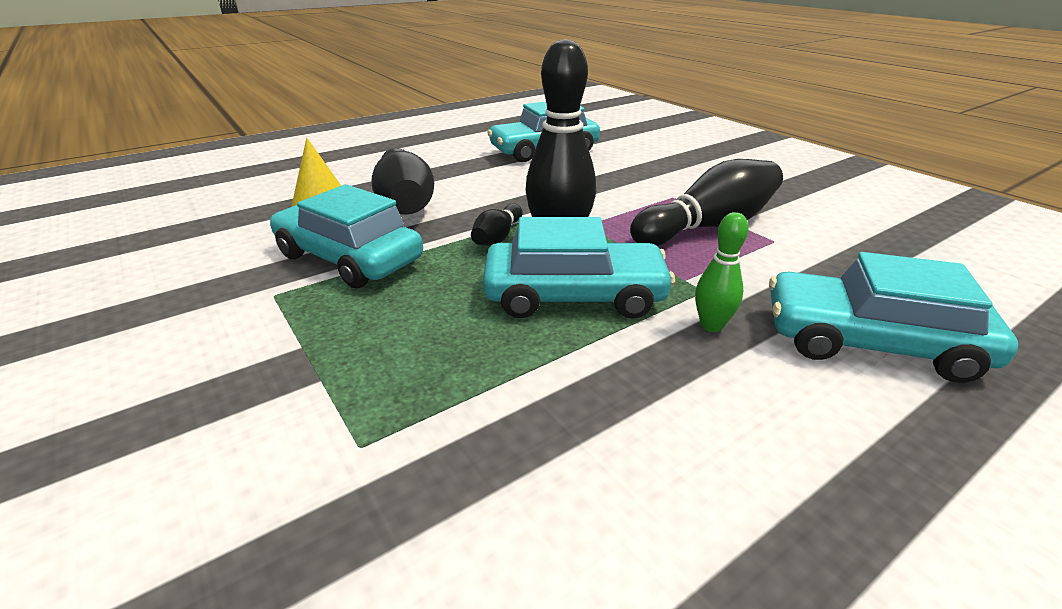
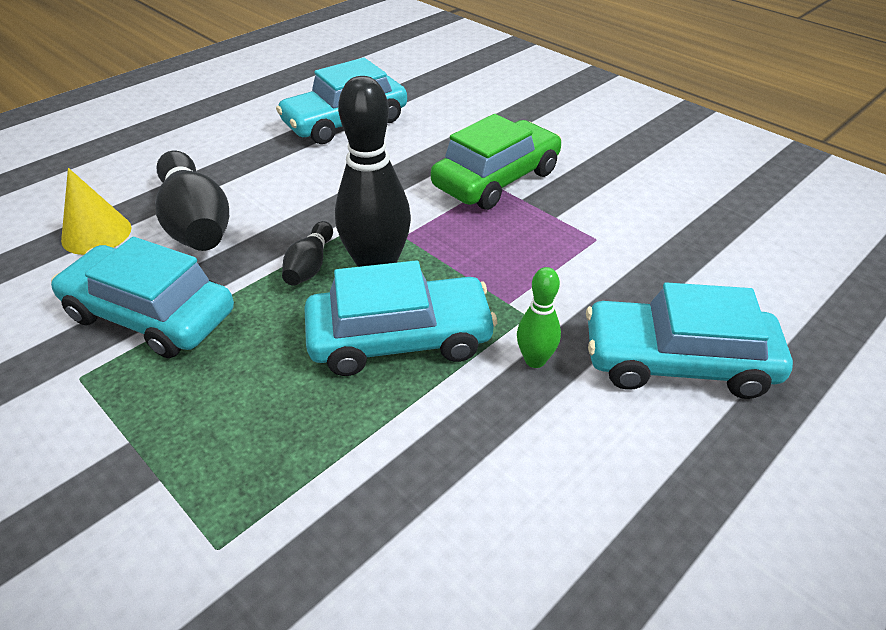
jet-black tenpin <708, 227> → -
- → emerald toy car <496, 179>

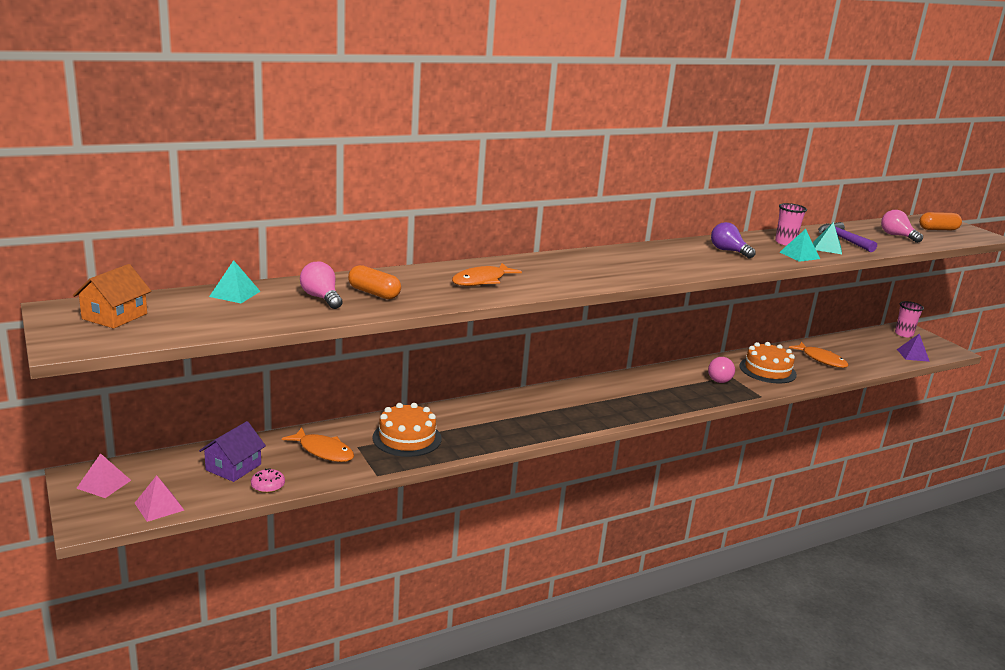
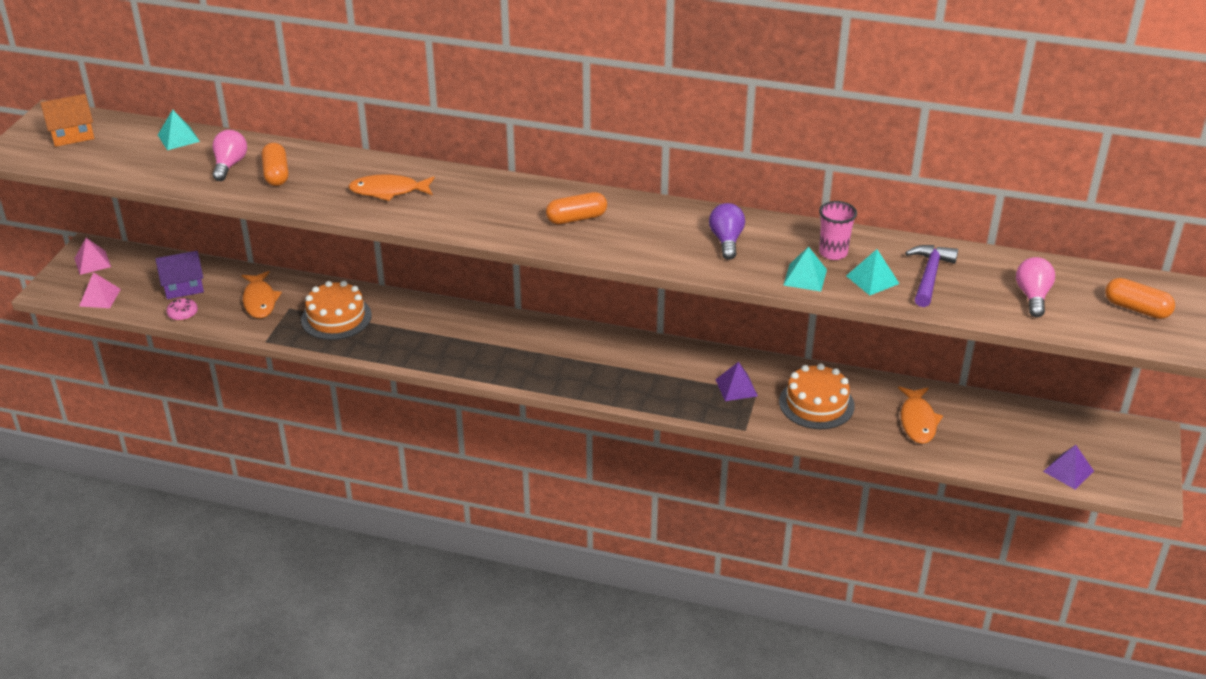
rose-pink lightbulb <718, 378> → purple solid pyramid <736, 387>
rose-pink tumbler <903, 334> → -
- → orange-coloured capsule <576, 218>

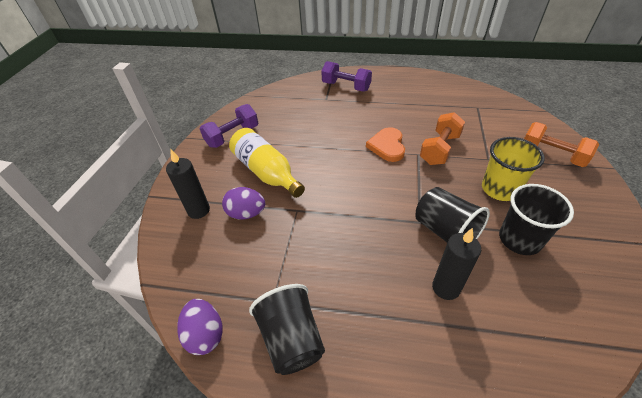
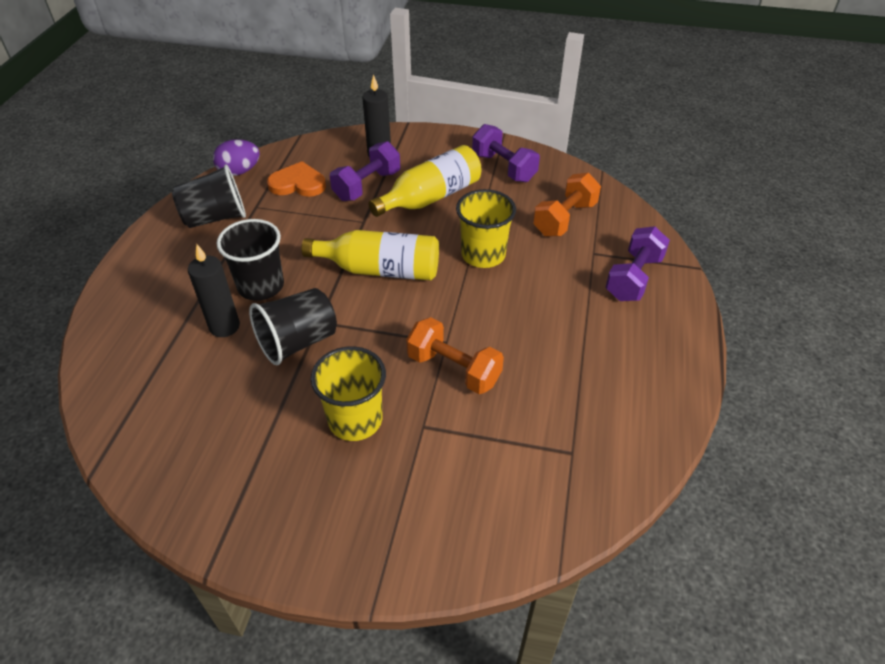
purple egg <246, 213> → purple dumbbell <367, 186>
orange-coloured love heart <387, 146> → orange-coloured love heart <298, 184>, moved
jet-black tumbler <519, 239> → jet-black tumbler <261, 286>, moved
orange-coloured dumbbell <552, 155> → orange-coloured dumbbell <564, 219>, moved
- → bright yellow flask <380, 270>
- → bright yellow tumbler <483, 255>

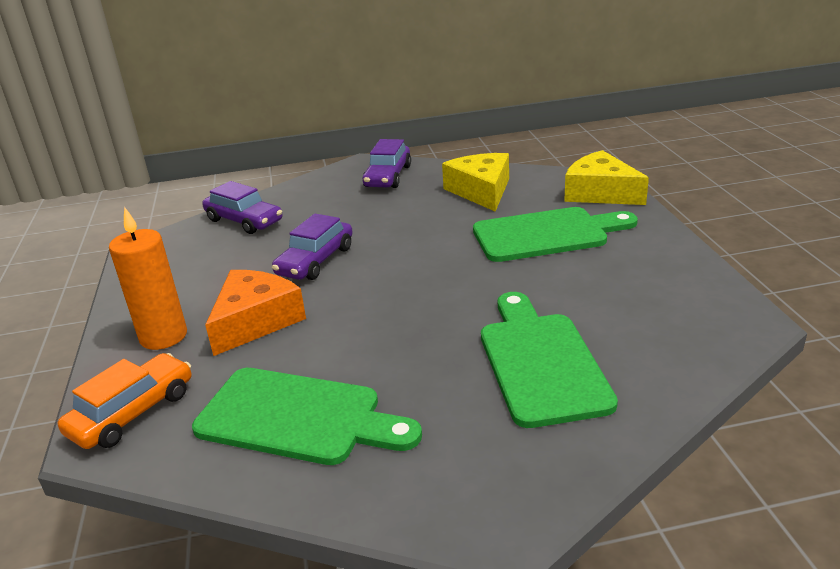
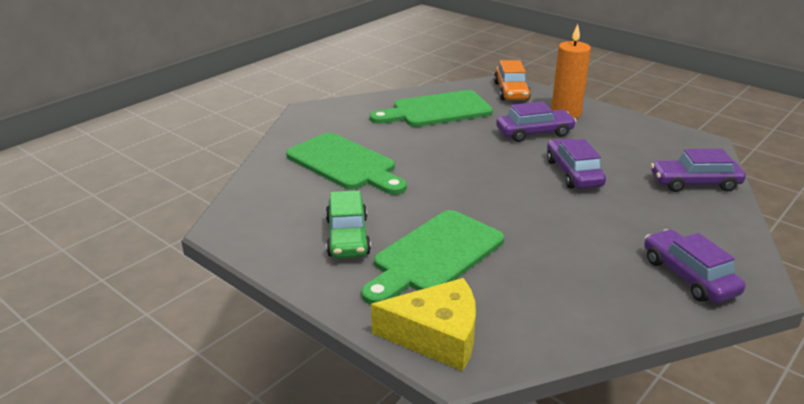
orange-coloured cheese <255, 321> → purple toy car <534, 133>
bright yellow cheese <481, 191> → -
- → emerald toy car <347, 237>

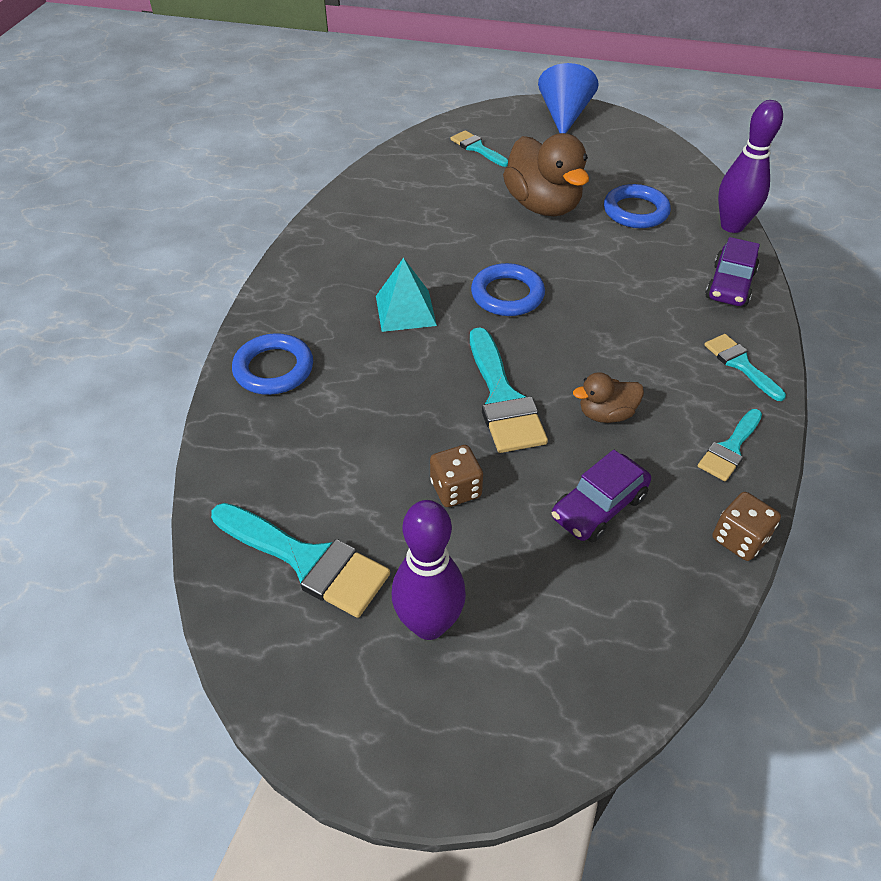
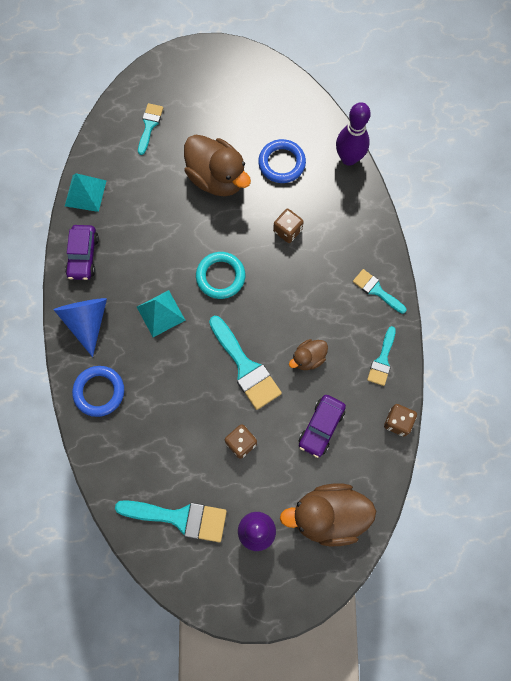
aqua brush <477, 148> → aqua brush <149, 125>, 75 degrees clockwise
blue hoop <507, 295> → aqua hoop <220, 276>
blue cone <564, 116> → blue cone <87, 321>, moved
purple toy car <729, 285> → purple toy car <83, 256>, moved
- → aqua solid pyramid <85, 193>
- → russet die <287, 230>
- → russet duck <328, 515>

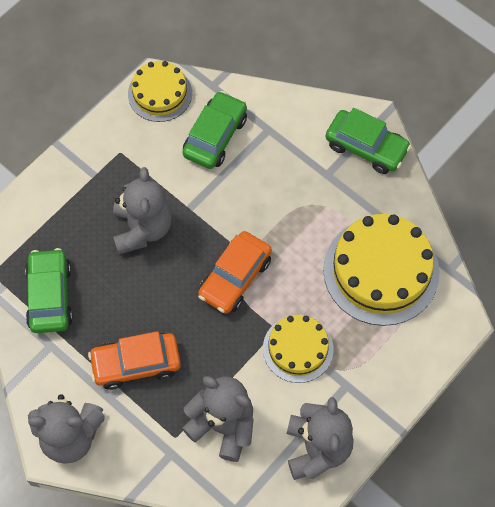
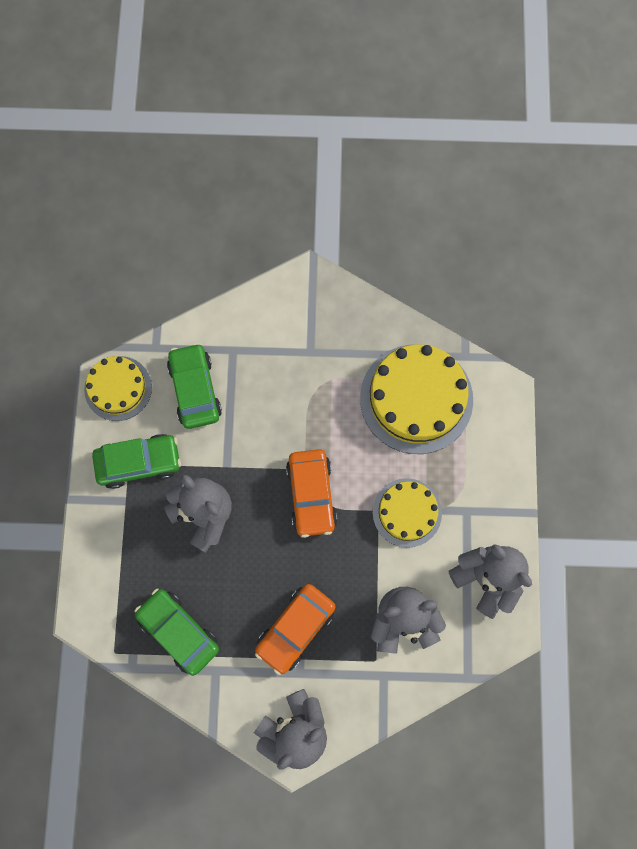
emerald toy car <366, 147> → emerald toy car <139, 463>, moved

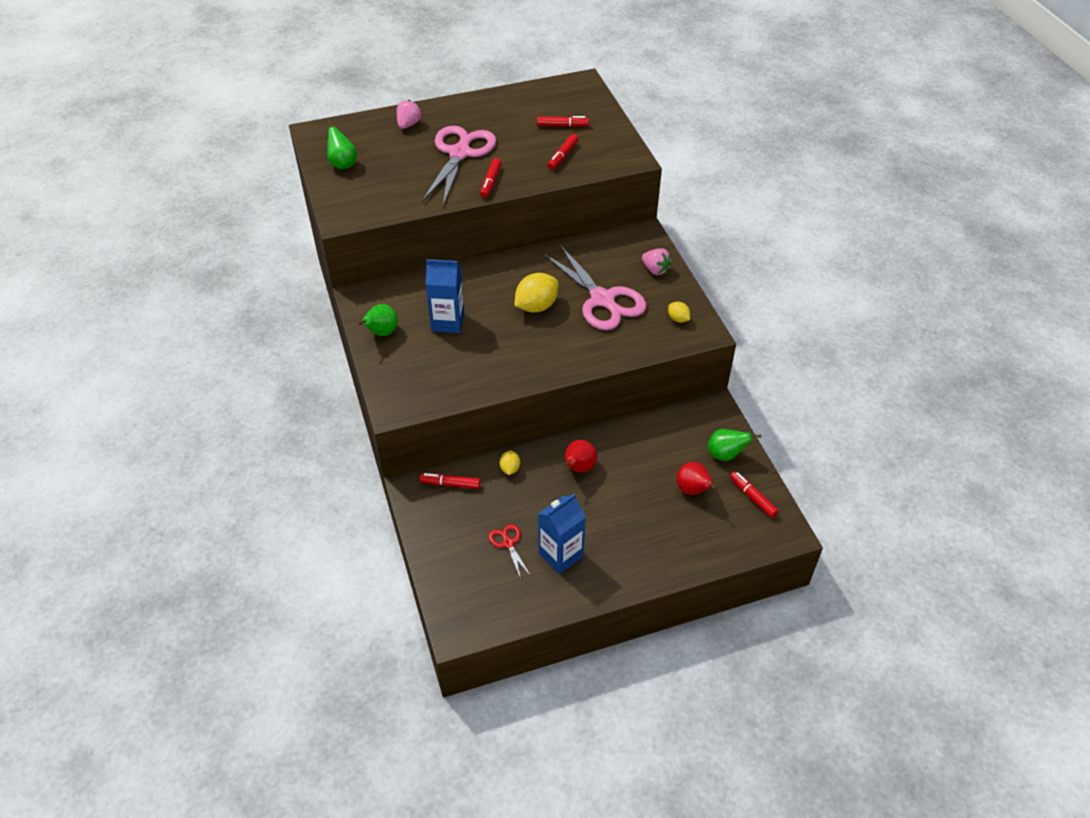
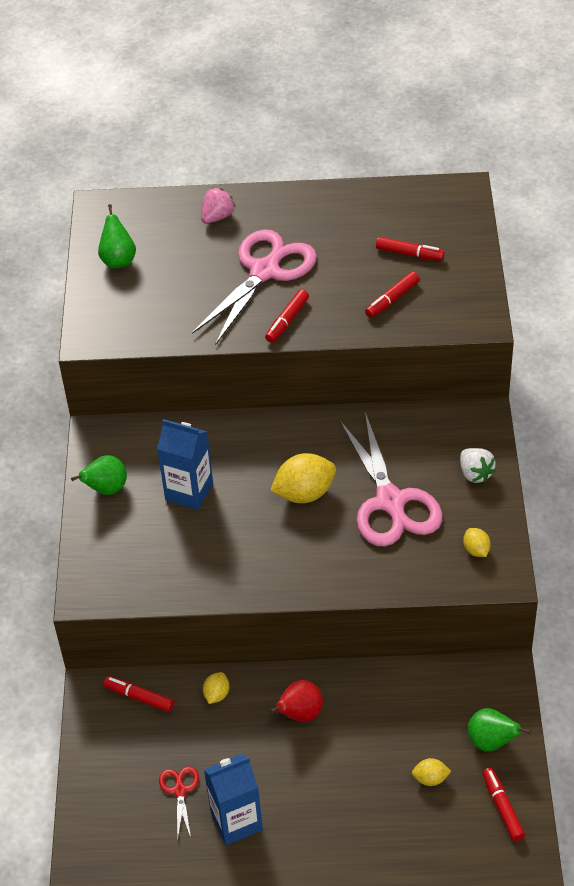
rose-pink toy strawberry <655, 270> → white toy strawberry <475, 473>
red toy pear <693, 490> → bright yellow citrus fruit <430, 779>

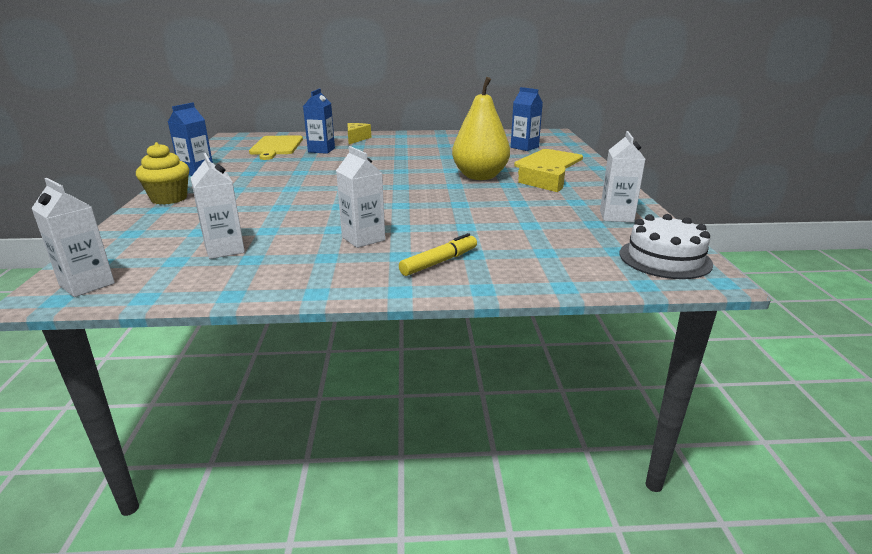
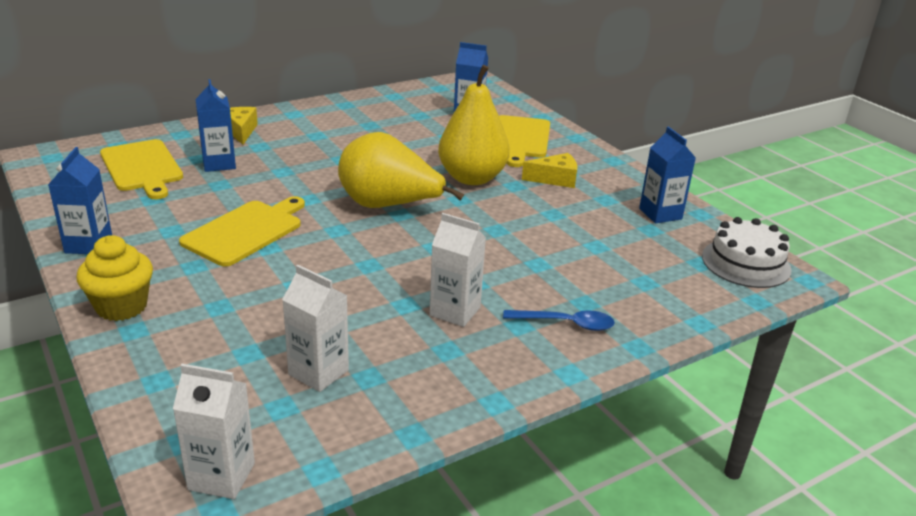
bright yellow marker <439, 262> → blue spoon <566, 323>
white carton <616, 216> → blue carton <660, 214>
- → bright yellow cutting board <245, 231>
- → bright yellow toy pear <388, 206>

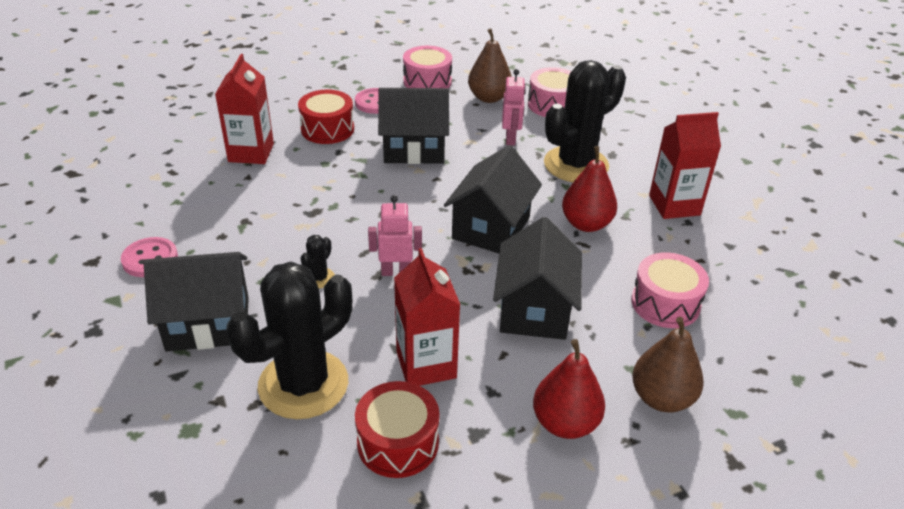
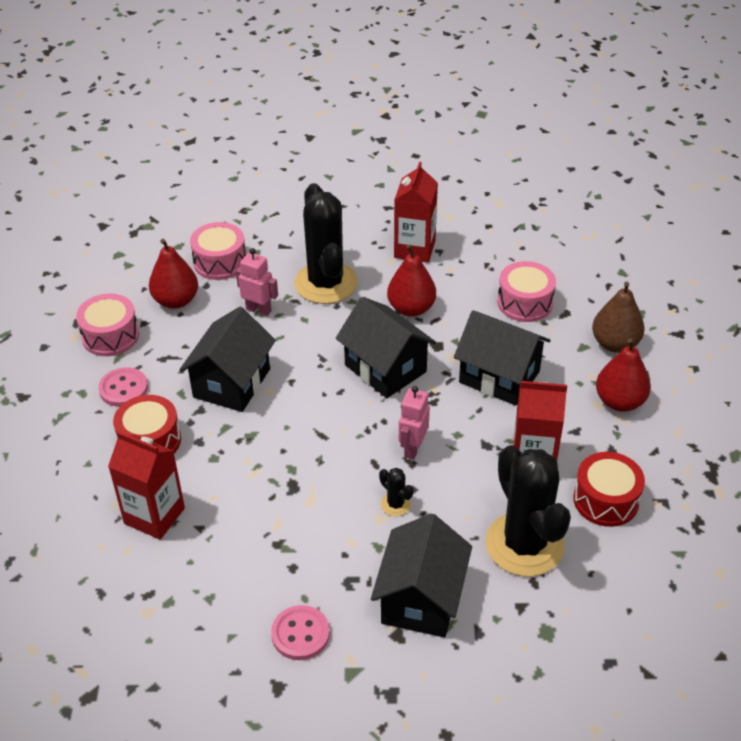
russet toy pear <489, 98> → red toy pear <176, 301>

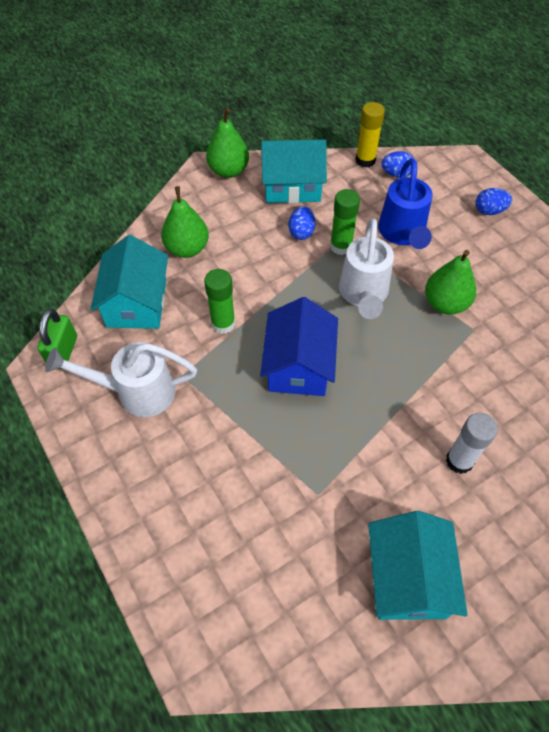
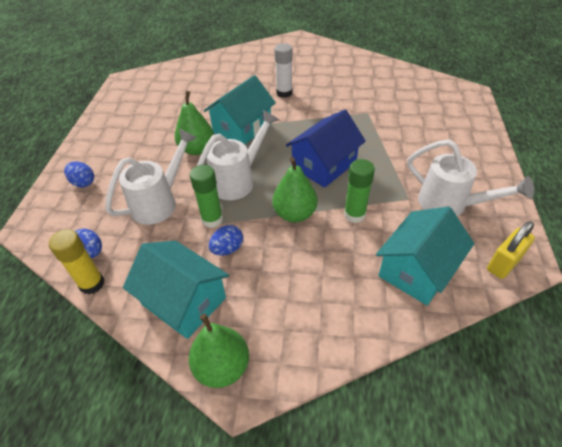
emerald small lock <63, 351> → bright yellow small lock <503, 264>
emerald toy pear <187, 248> → emerald toy pear <294, 214>, moved
aqua cottage <407, 578> → aqua cottage <242, 128>, moved
blue watering pot <402, 234> → white watering pot <160, 202>

